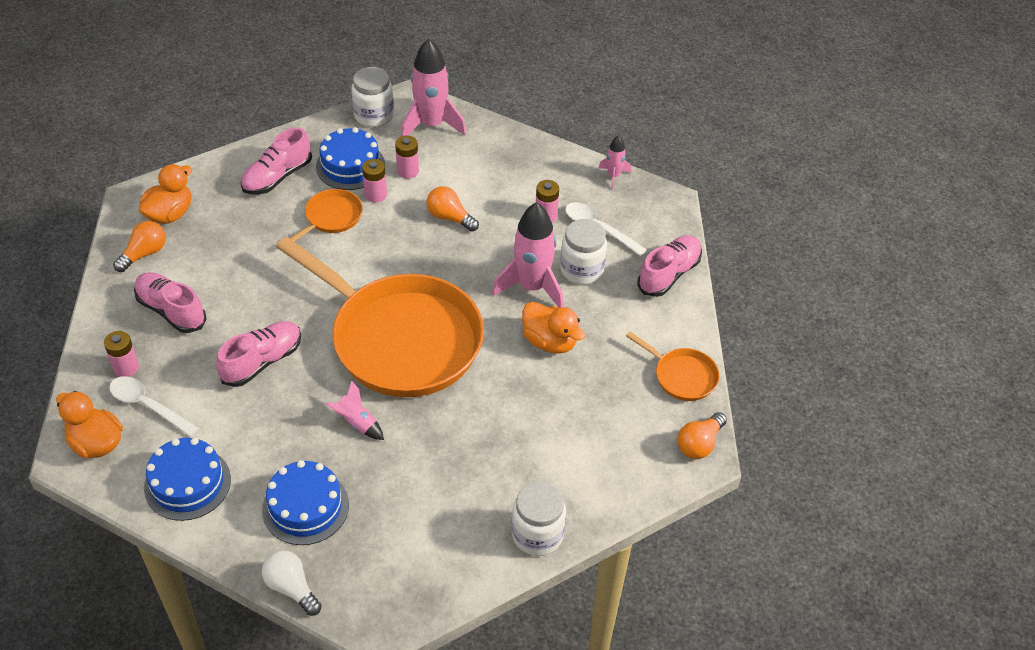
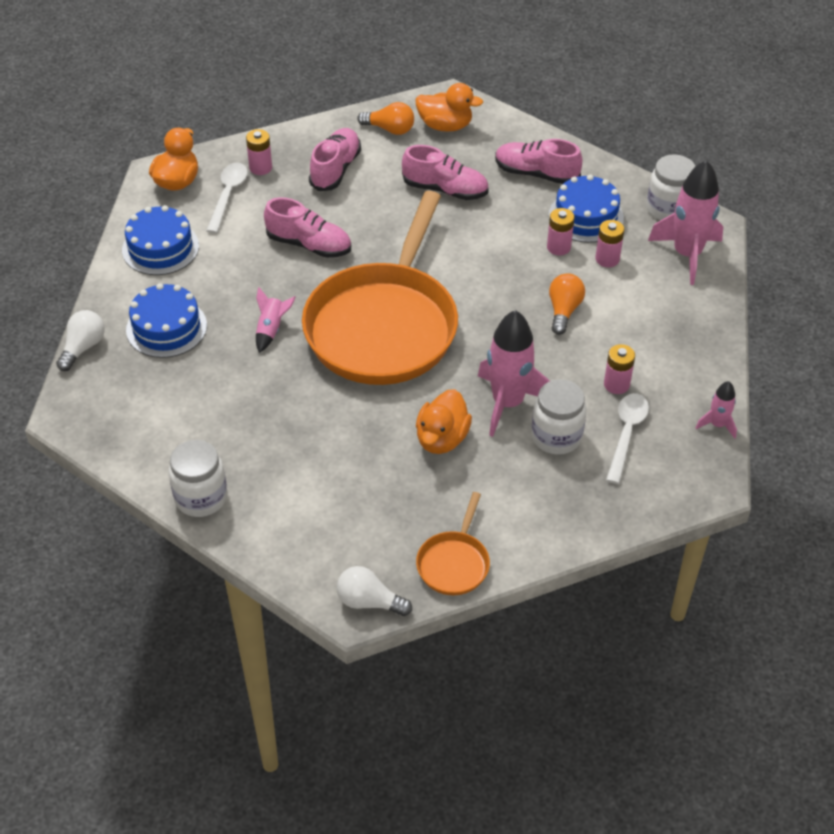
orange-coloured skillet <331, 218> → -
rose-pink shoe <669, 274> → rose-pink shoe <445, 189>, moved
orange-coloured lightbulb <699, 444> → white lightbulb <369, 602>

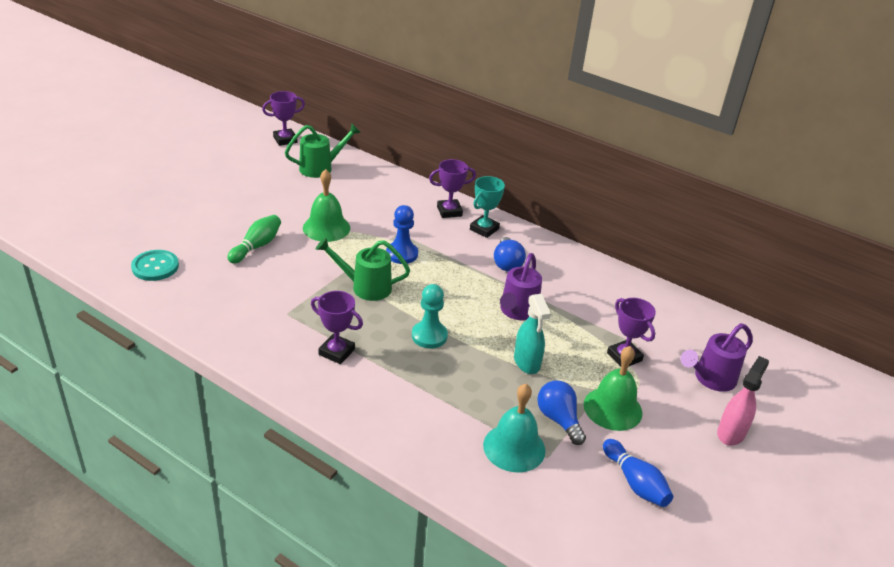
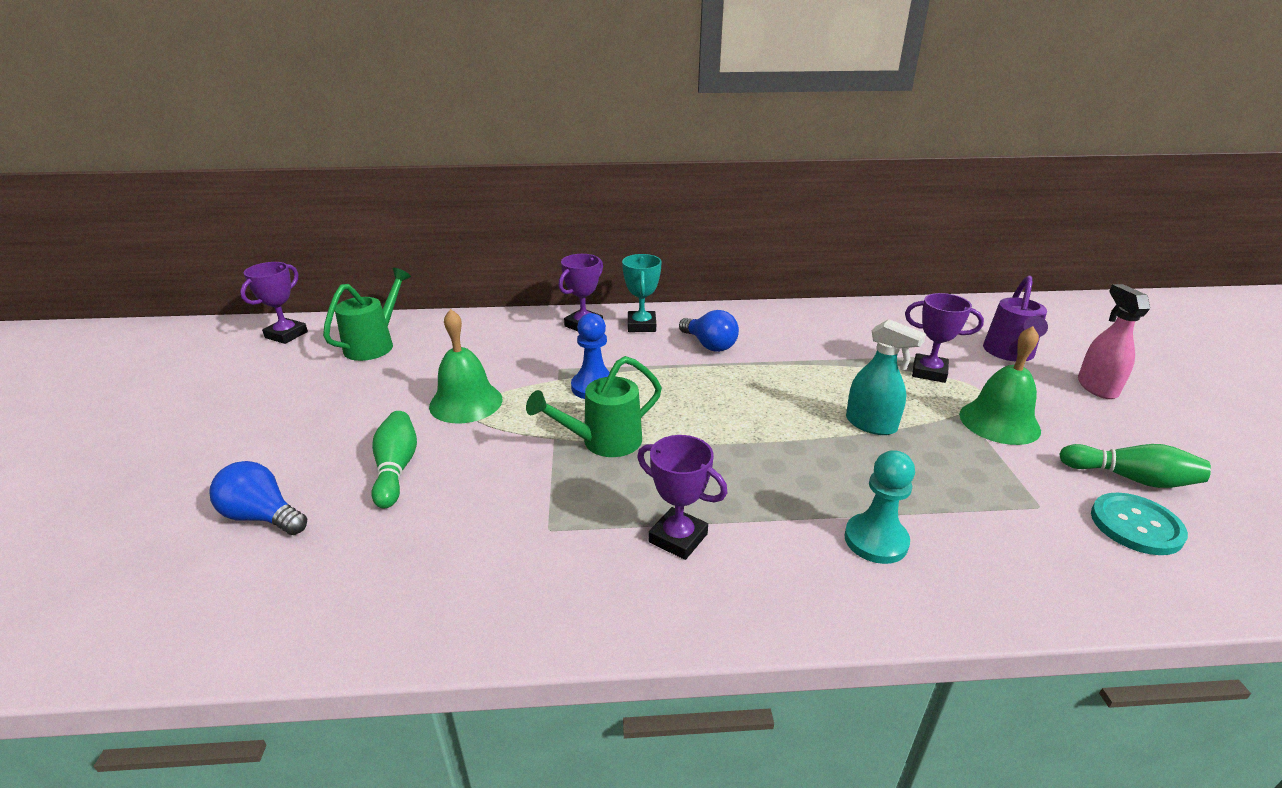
aqua sewing button <155, 267> → aqua sewing button <1136, 525>, moved
purple award cup <336, 352> → purple award cup <678, 538>, 45 degrees clockwise
aqua chess pawn <429, 336> → aqua chess pawn <876, 540>, moved
aqua bell <514, 447> → -
purple watering pot <517, 311> → -
blue lightbulb <559, 419> → blue lightbulb <262, 516>, moved
blue tenpin <635, 482> → emerald tenpin <1130, 478>

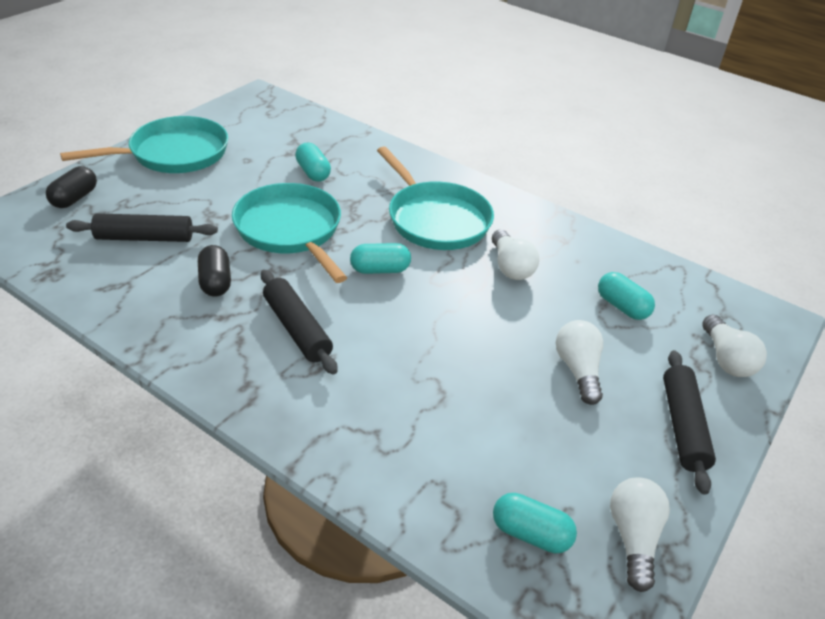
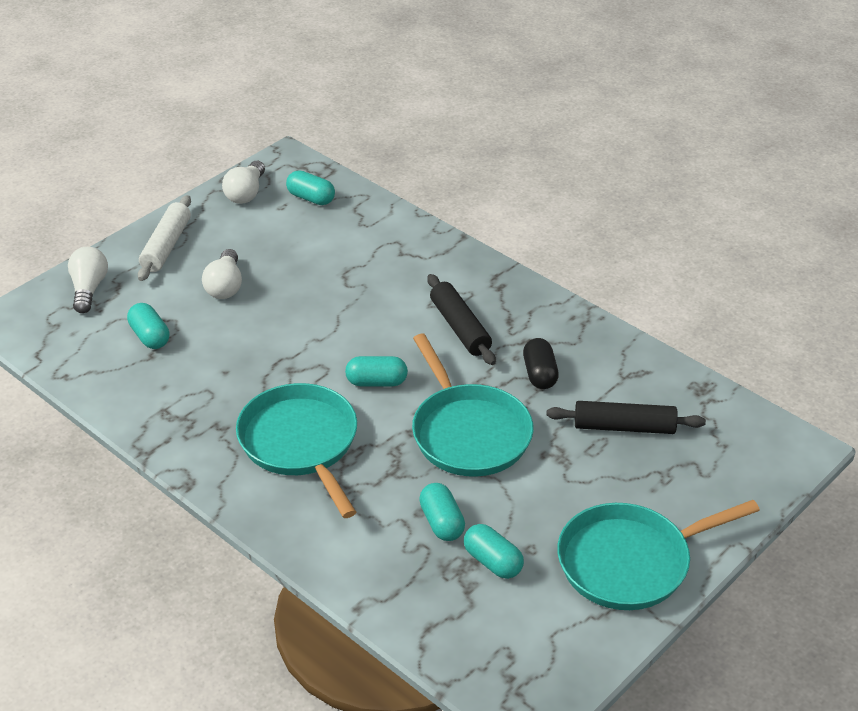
jet-black capsule <75, 198> → -
white lightbulb <510, 267> → -
jet-black pastry roller <683, 426> → white pastry roller <166, 246>
- → aqua capsule <493, 562>

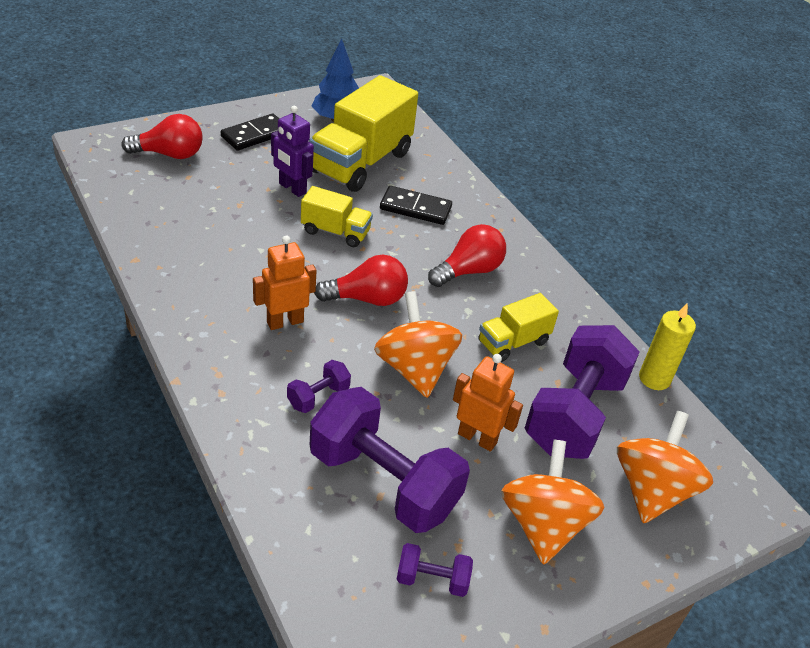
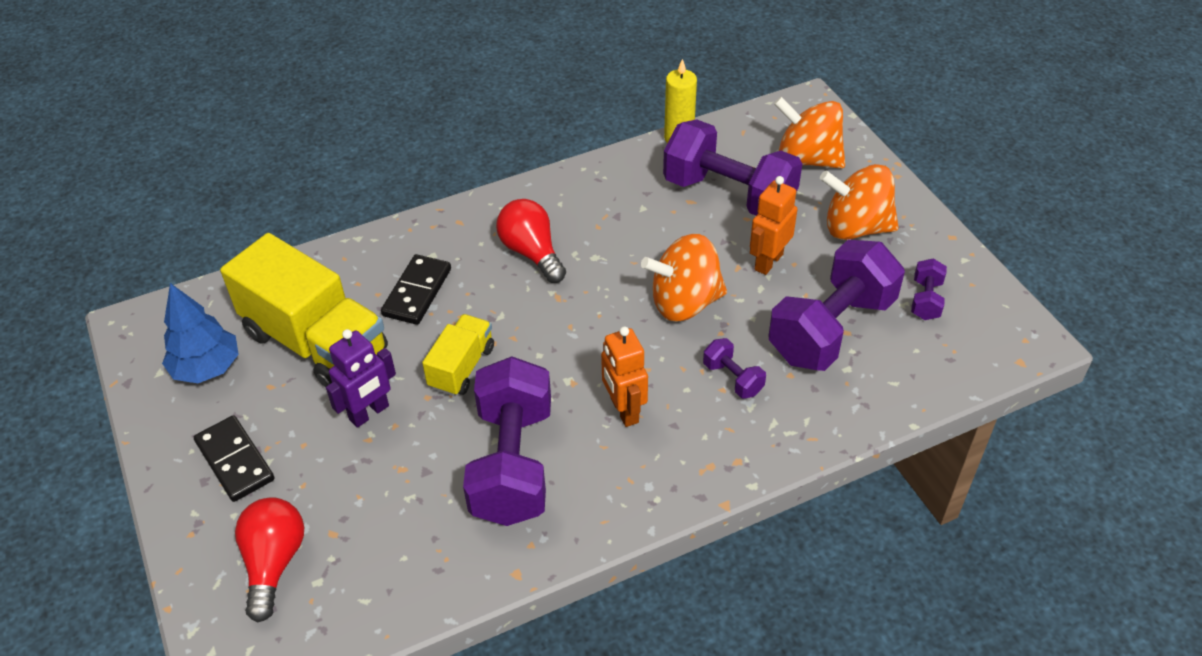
red lightbulb <367, 299> → -
bright yellow toy truck <513, 342> → -
- → purple dumbbell <512, 464>

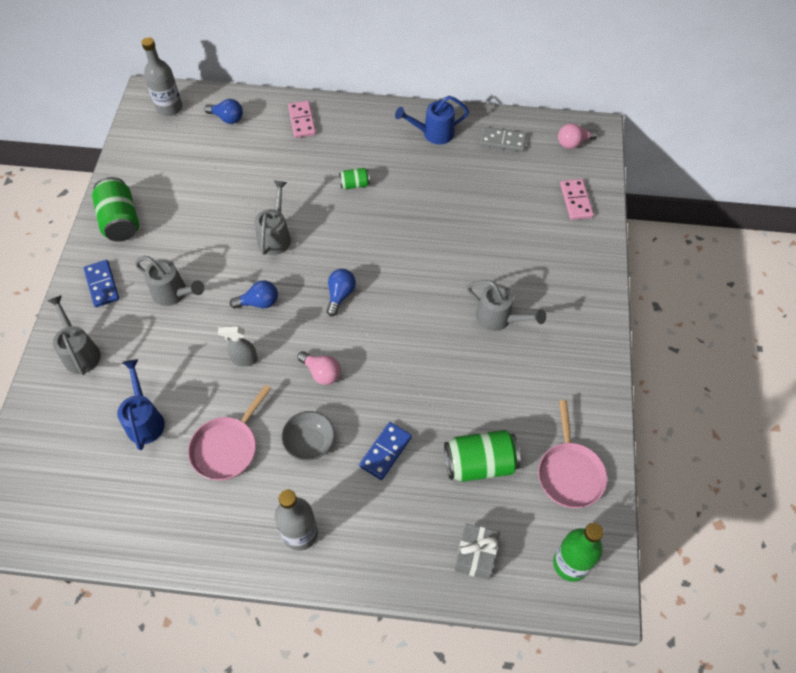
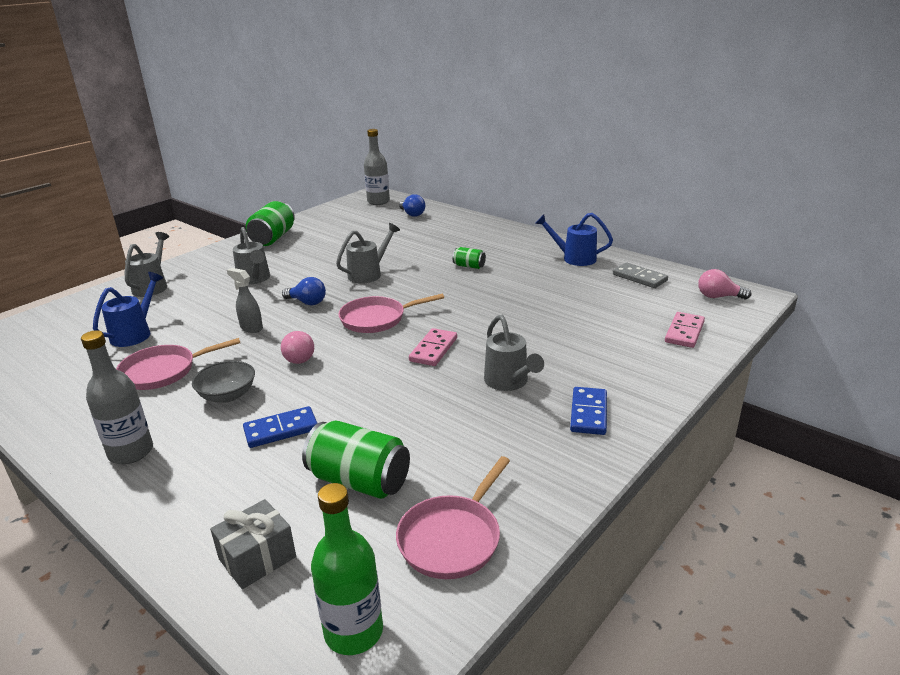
blue domino piece <102, 285> → blue domino piece <588, 413>, moved
rose-pink domino piece <302, 121> → rose-pink domino piece <433, 349>, moved
blue lightbulb <340, 295> → rose-pink skillet <377, 319>

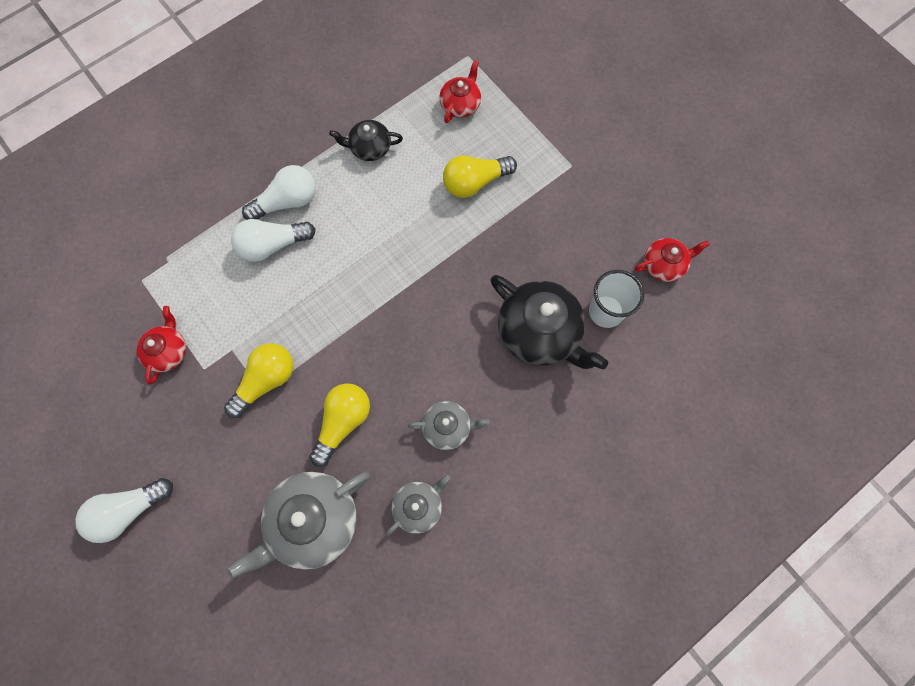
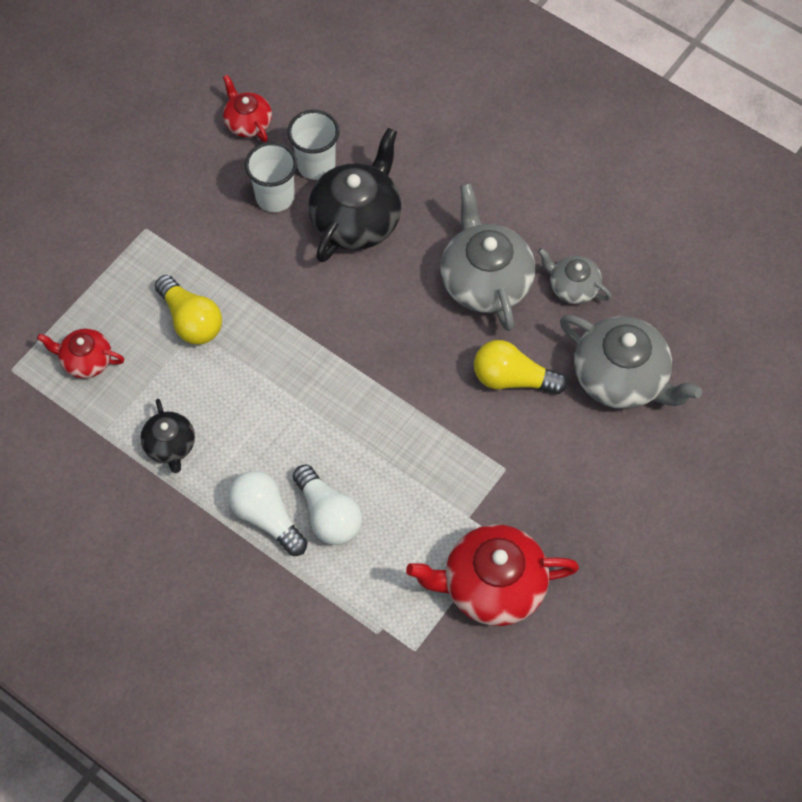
white lightbulb <129, 510> → -
red tea pot <168, 351> → red tea pot <492, 585>, x1.83
bright yellow lightbulb <266, 381> → -
ash-grey tea pot <447, 427> → ash-grey tea pot <485, 280>, x1.83
- → white tumbler <275, 197>

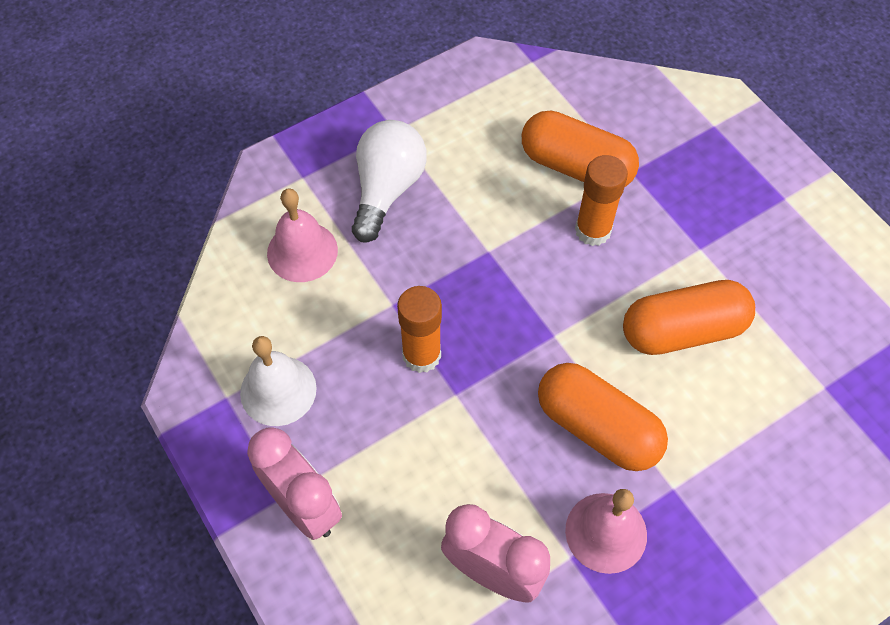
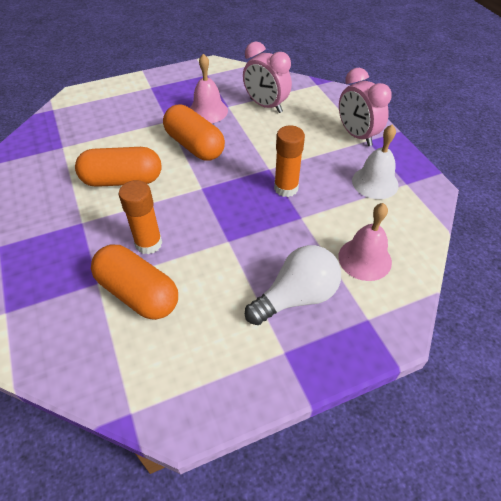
white lightbulb <387, 189> → white lightbulb <296, 297>, 150 degrees counterclockwise

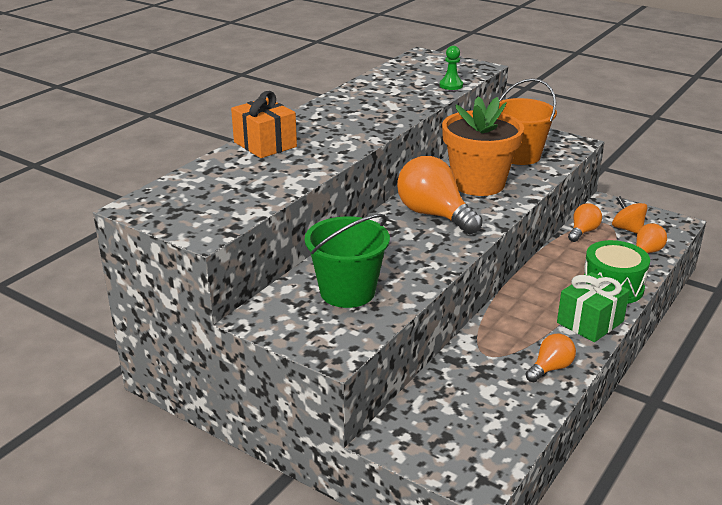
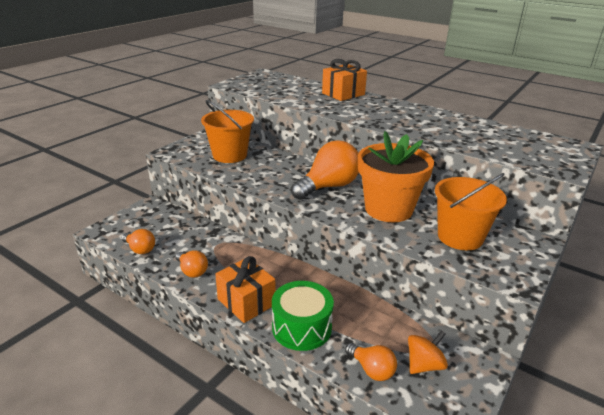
emerald pail <347, 292> → orange-coloured pail <230, 155>
emerald chess pawn <451, 85> → -
emerald present <590, 322> → orange-coloured present <246, 302>
orange-coloured lightbulb <583, 232> → orange-coloured lightbulb <140, 249>, moved

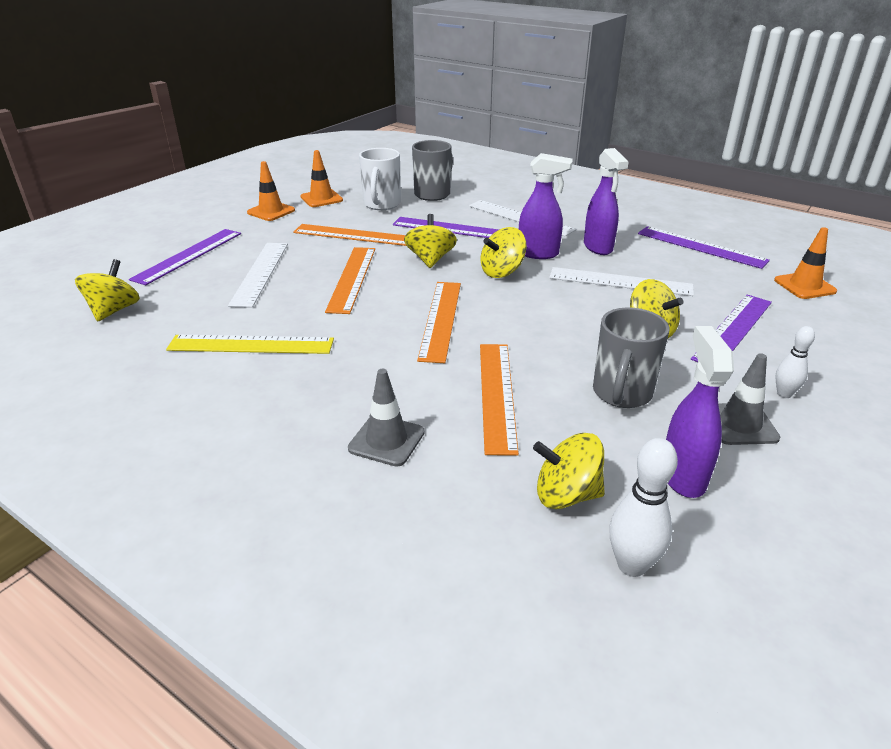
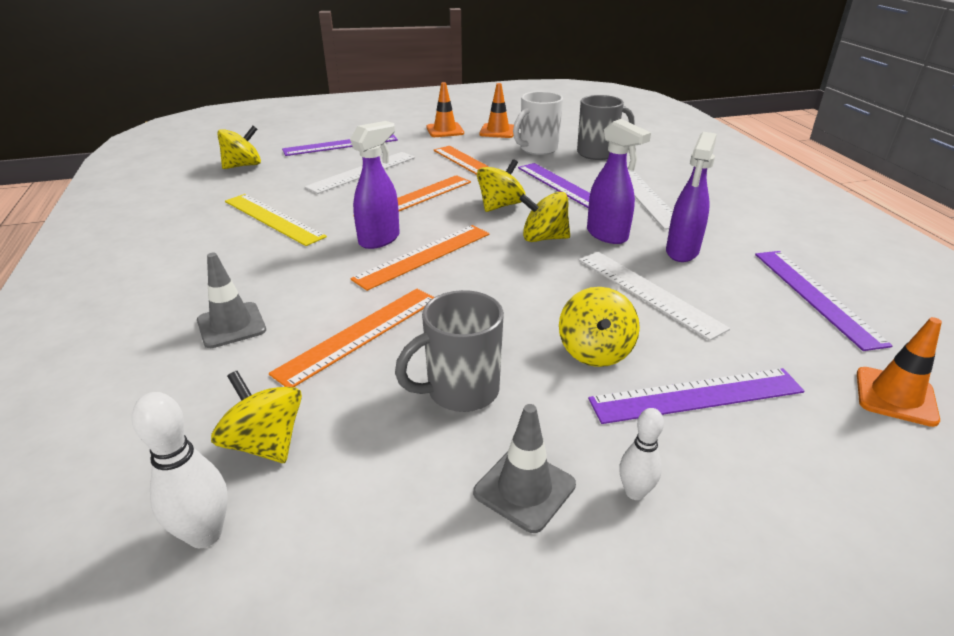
purple spray bottle <682, 476> → purple spray bottle <380, 239>, moved

